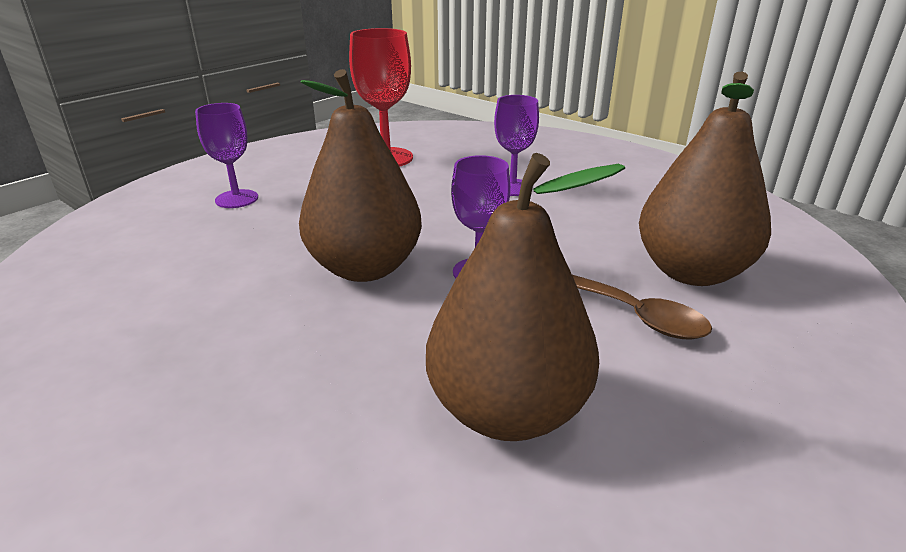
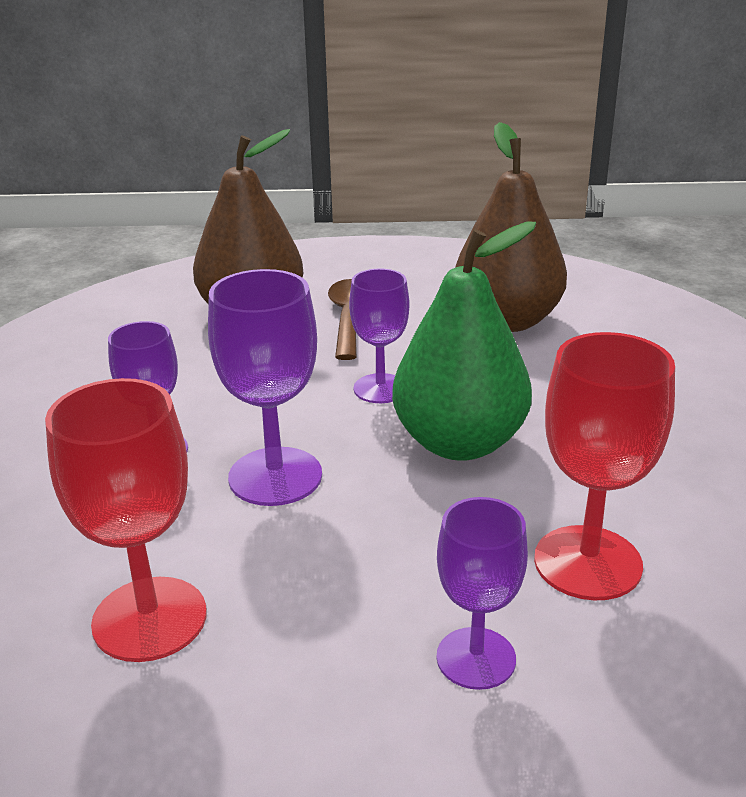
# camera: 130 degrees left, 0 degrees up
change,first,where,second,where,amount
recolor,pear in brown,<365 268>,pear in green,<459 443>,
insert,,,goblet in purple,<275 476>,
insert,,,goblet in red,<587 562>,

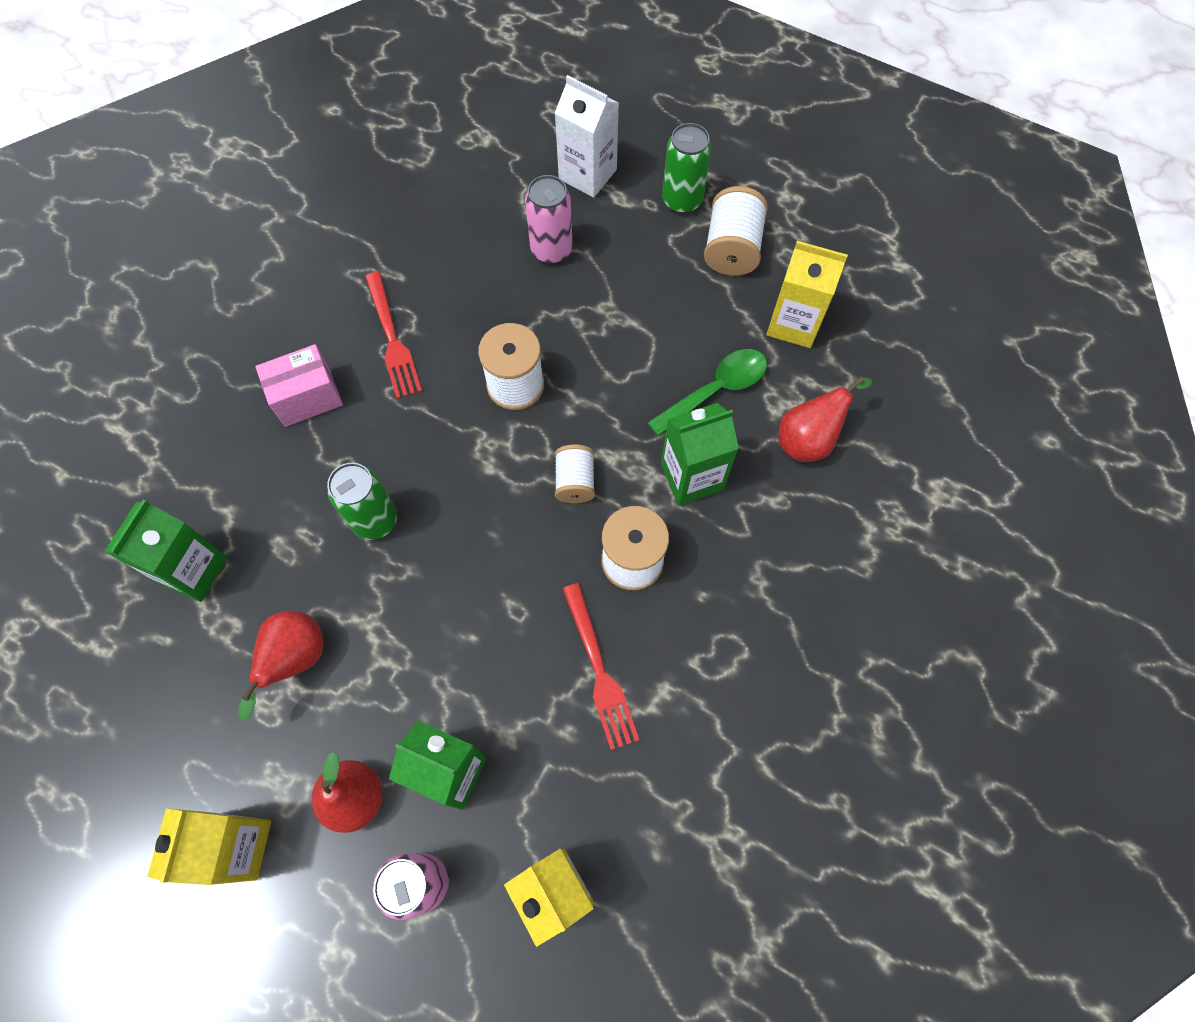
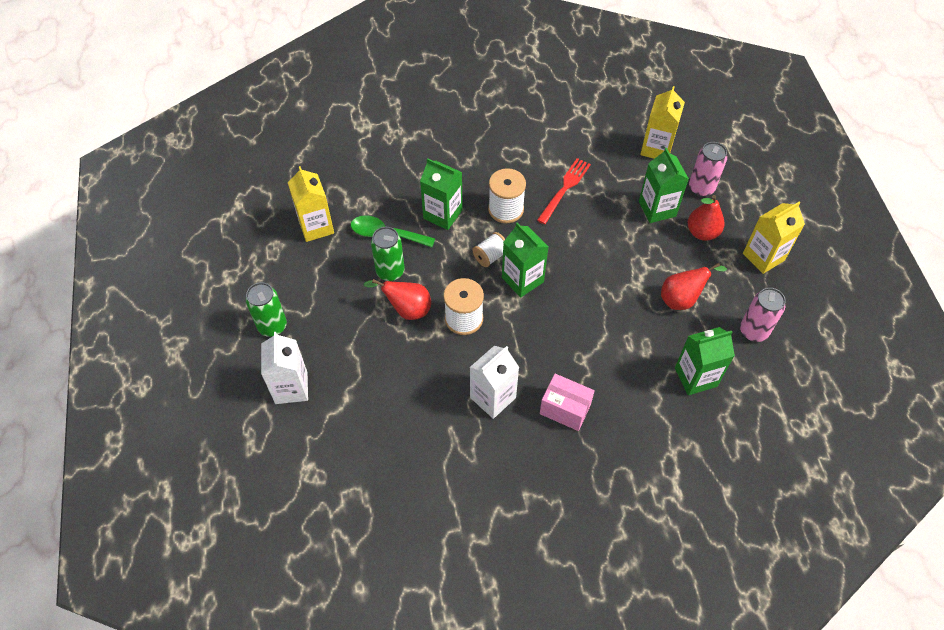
# camera: 130 degrees left, 10 degrees down
change,first,where,second,where,amount
move,can in green,<375 520>,,<390 271>,
replace,fork in red,<392 340>,carton in white,<493 397>,
move,can in pink,<551 250>,,<753 331>,
delete,spool in white,<731 248>,,,
move,pear in red,<809 439>,,<407 309>,
insert,,,carton in green,<522 280>,

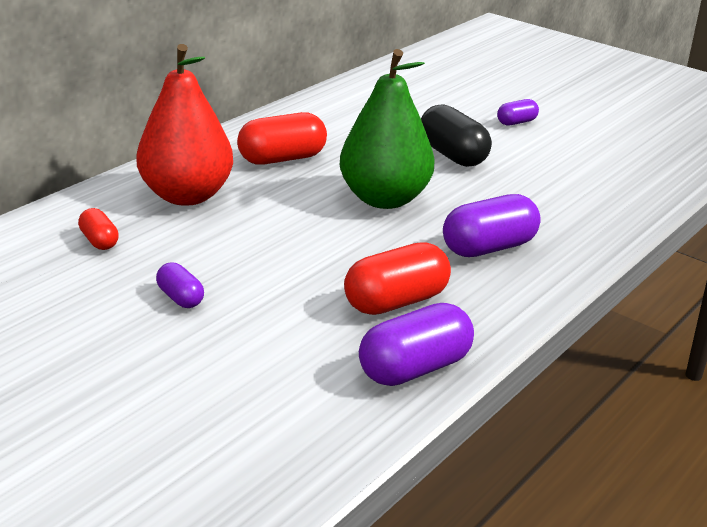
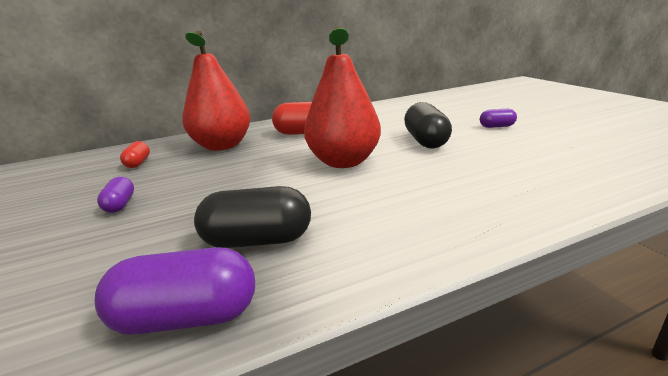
# camera: 30 degrees right, 5 degrees down
change,first,where,second,where,amount
recolor,pear in green,<384 199>,pear in red,<343 162>,
recolor,capsule in red,<396 302>,capsule in black,<258 240>,
delete,capsule in purple,<489 247>,,,

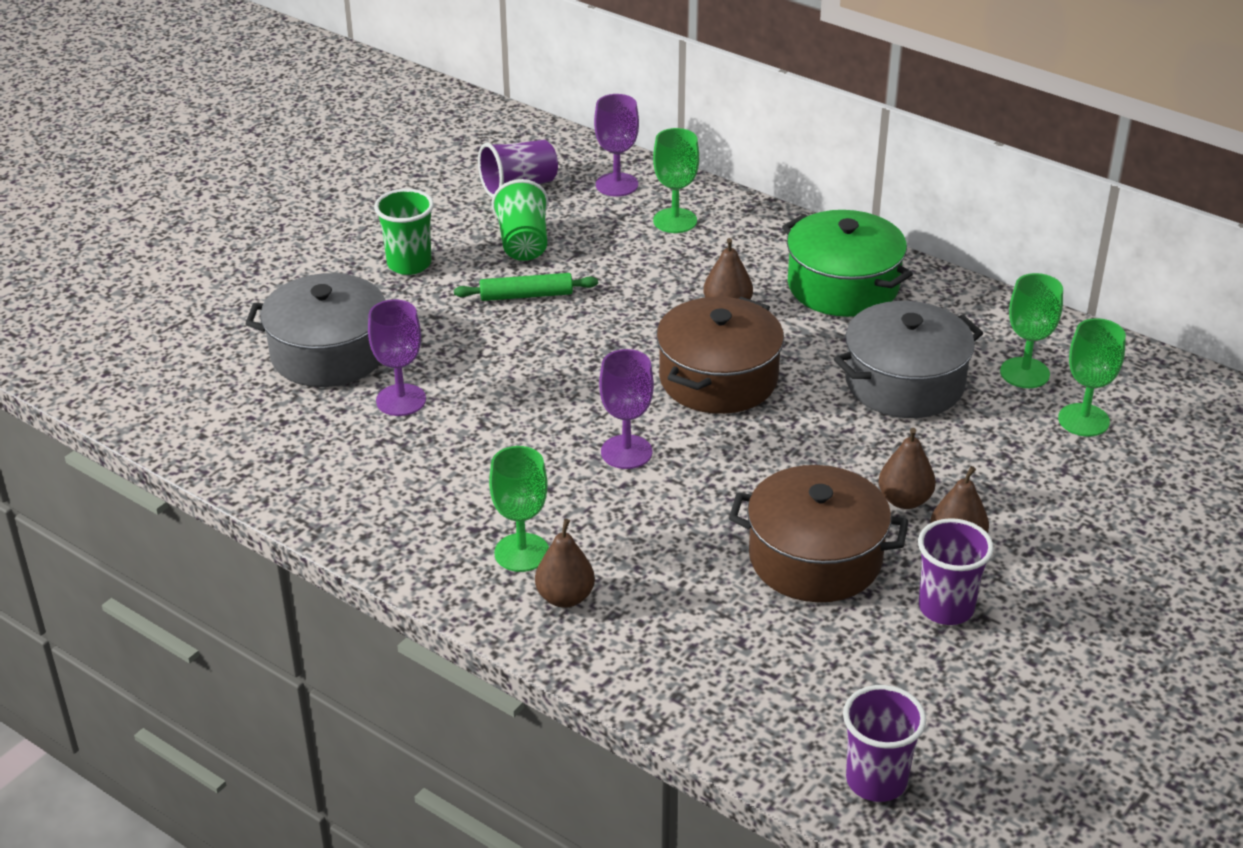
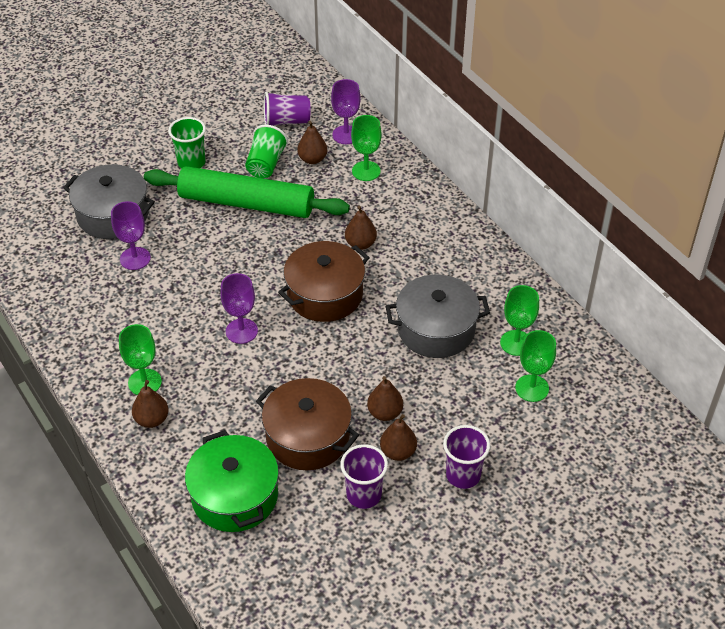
# camera: 20 degrees right, 10 degrees up
change,first,where,second,where,amount
resize,rolling pin in green,<526 295>,,<246 203>,x2.31
move,pot in green,<843 286>,,<234 496>,
move,cup in purple,<876 781>,,<463 475>,
insert,,,pear in brown,<312 159>,

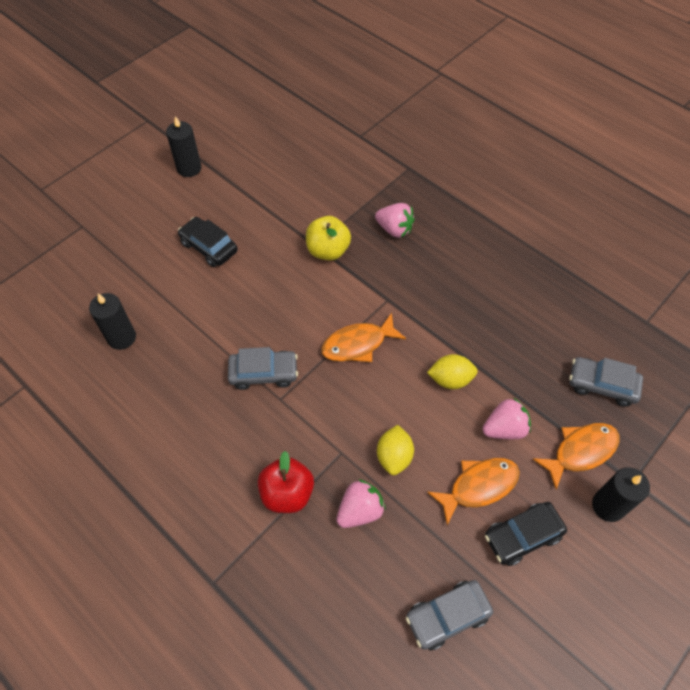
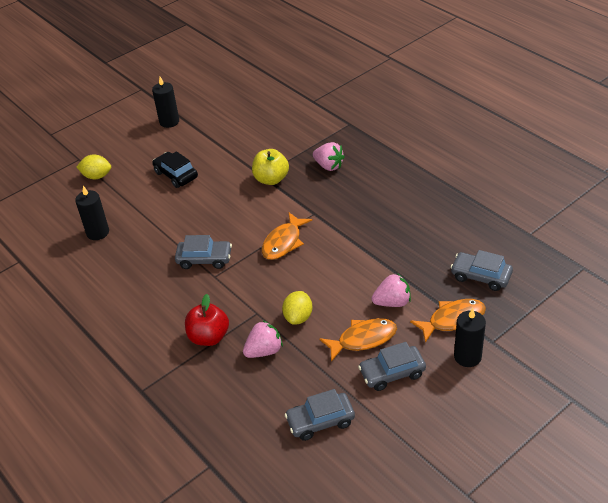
# camera: 10 degrees right, 15 degrees down
change,first,where,second,where,amount
rotate,fish in orange,<358 344>,,<283 242>,45 degrees counterclockwise
move,lemon in yellow,<450 379>,,<97 176>,
recolor,car in black,<522 536>,car in grey,<392 373>,

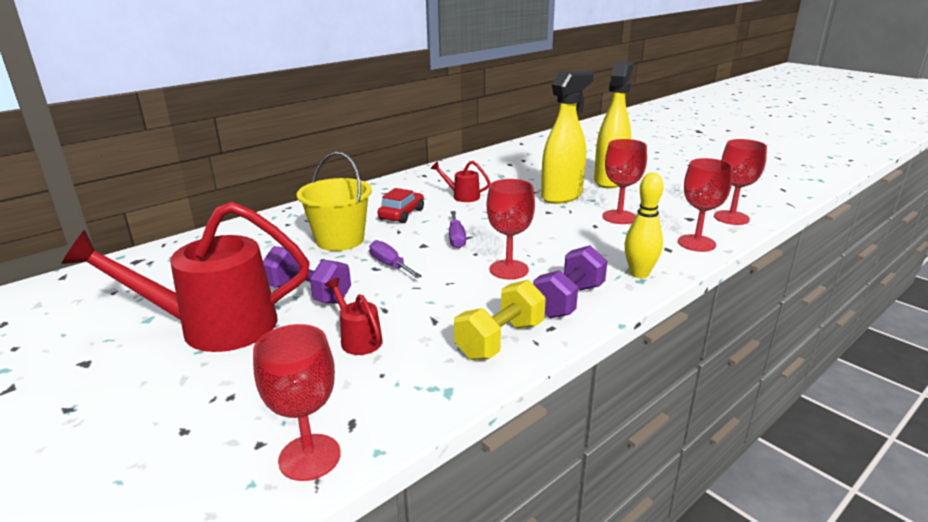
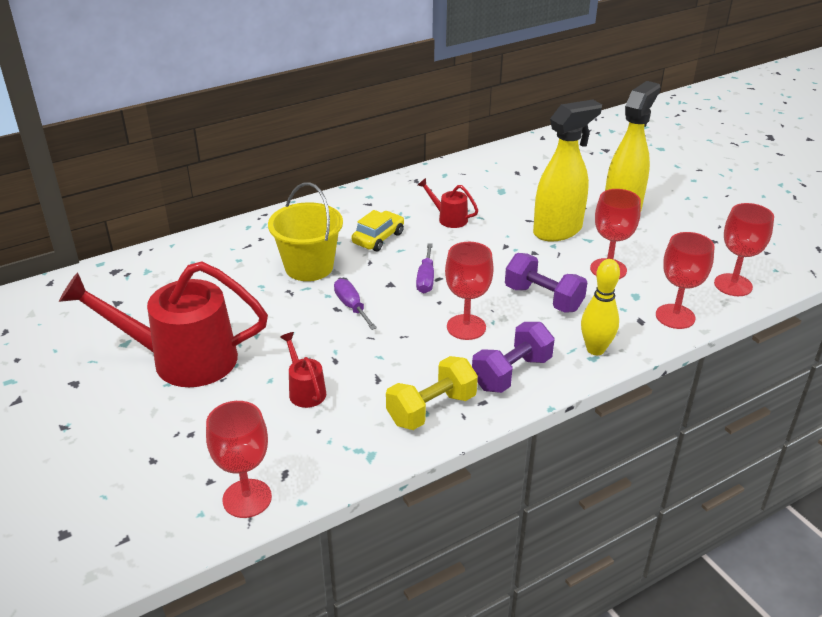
# camera: 10 degrees right, 10 degrees up
change,first,where,second,where,amount
move,dumbbell in purple,<308 294>,,<543 298>,
recolor,car in red,<402 214>,car in yellow,<378 238>,

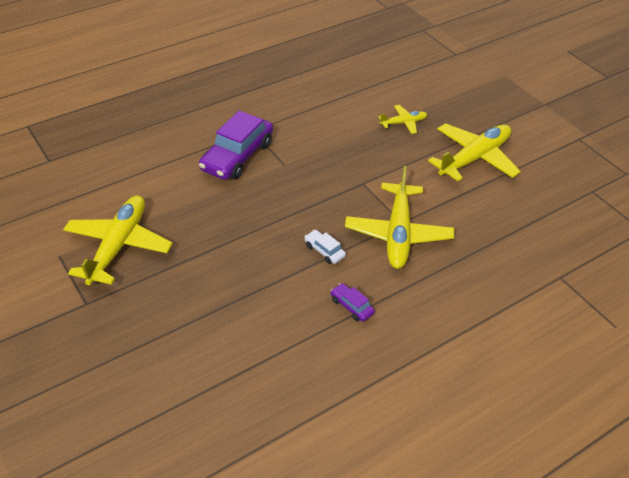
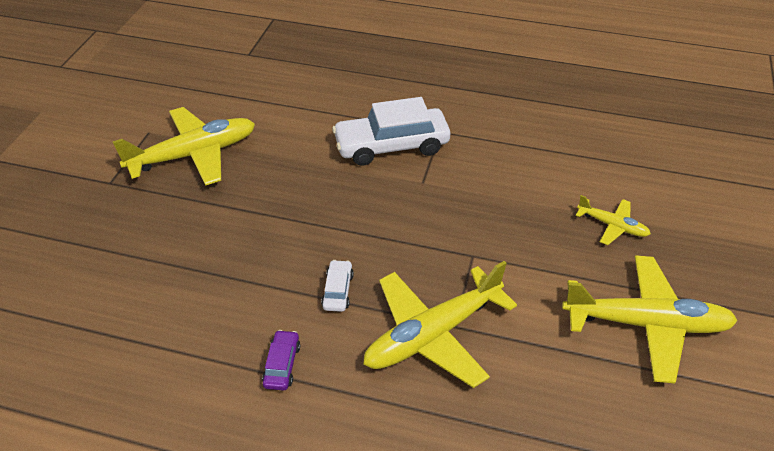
# camera: 50 degrees right, 0 degrees up
change,first,where,second,where,amount
recolor,car in purple,<237 156>,car in white,<391 146>,

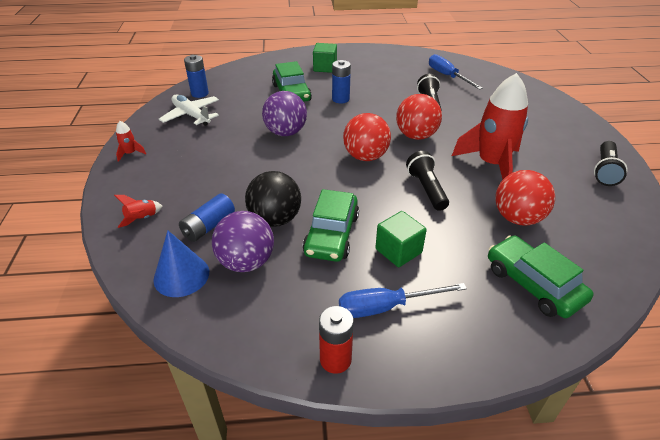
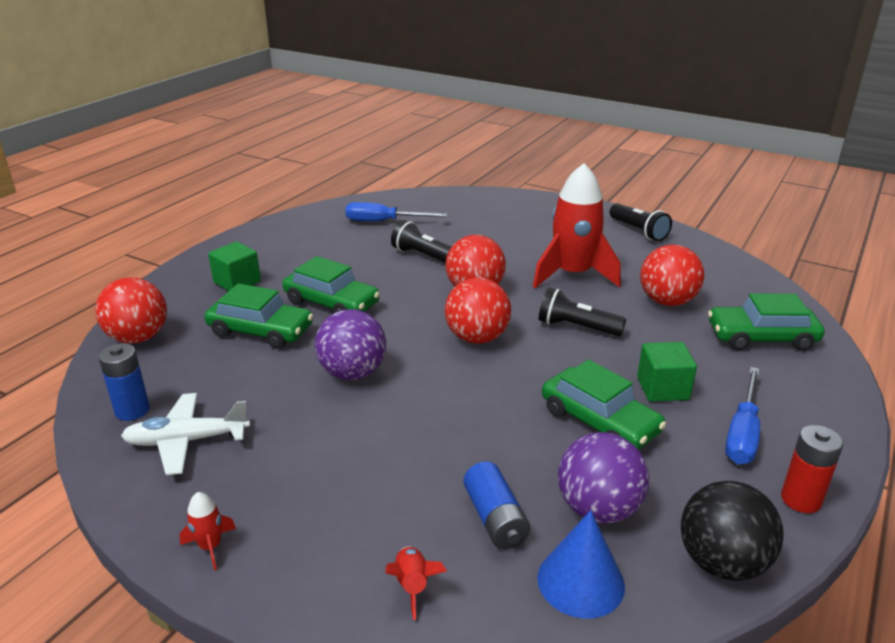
# camera: 55 degrees left, 10 degrees down
change,first,where,second,where,amount
move,ball in black,<275 219>,,<721 562>,
replace,battery in blue,<340 99>,car in green,<331 303>,
insert,,,ball in red,<138 338>,

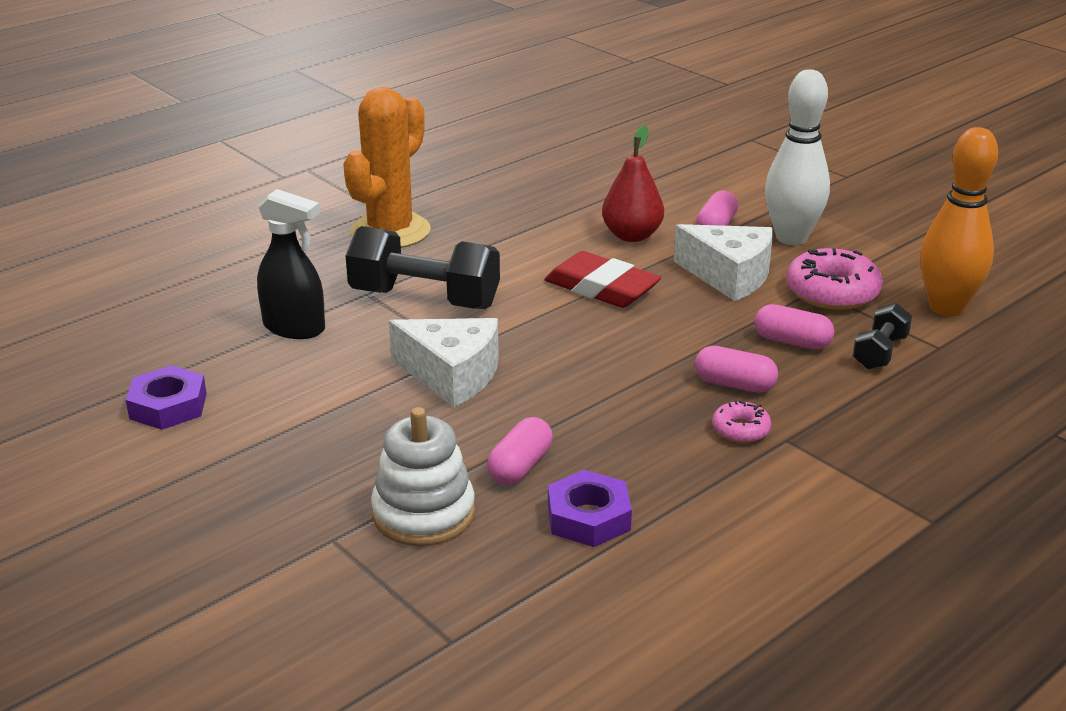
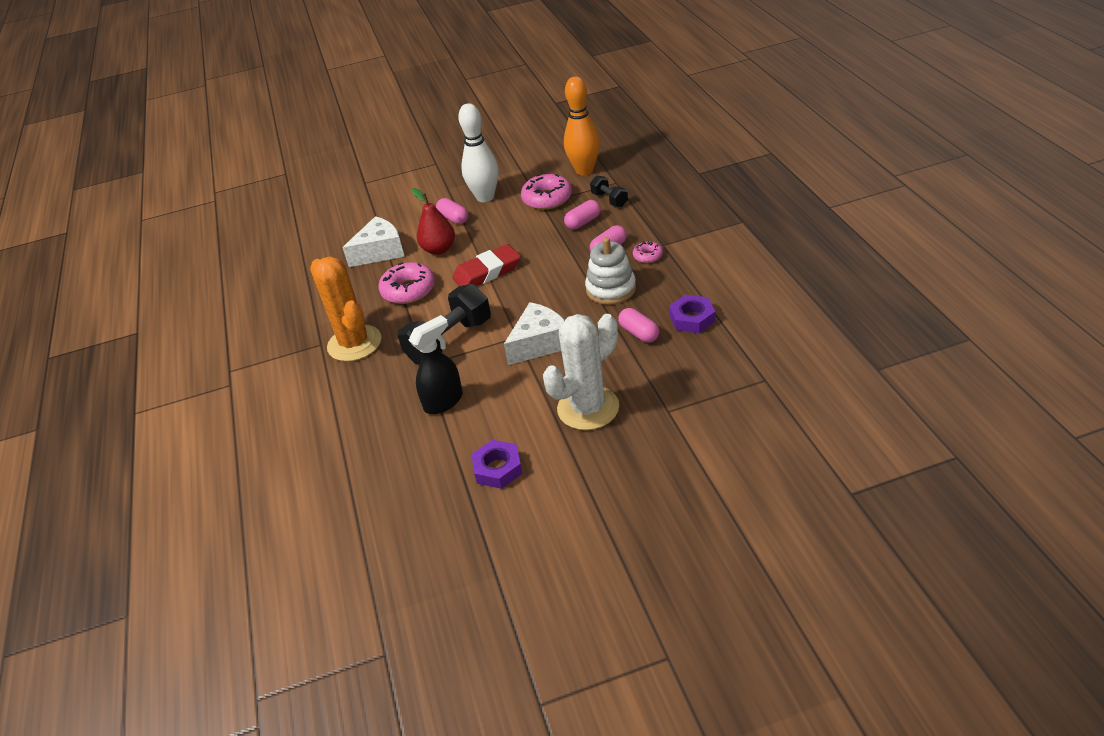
# camera: 60 degrees left, 10 degrees up
change,first,where,second,where,amount
move,stacking toy in white,<423 514>,,<611 289>,
move,cheese in white,<729 276>,,<380 252>,
insert,,,donut in pink,<408 290>,
insert,,,cactus in white,<588 408>,

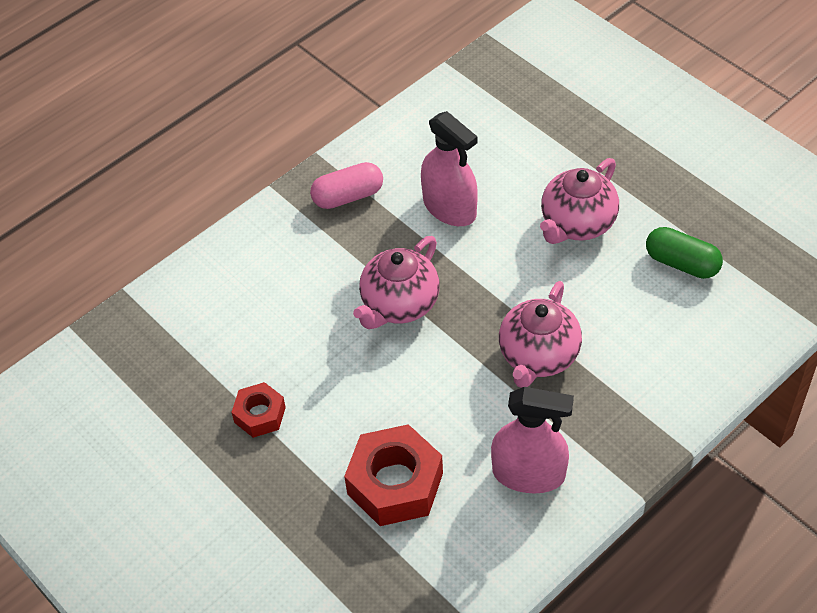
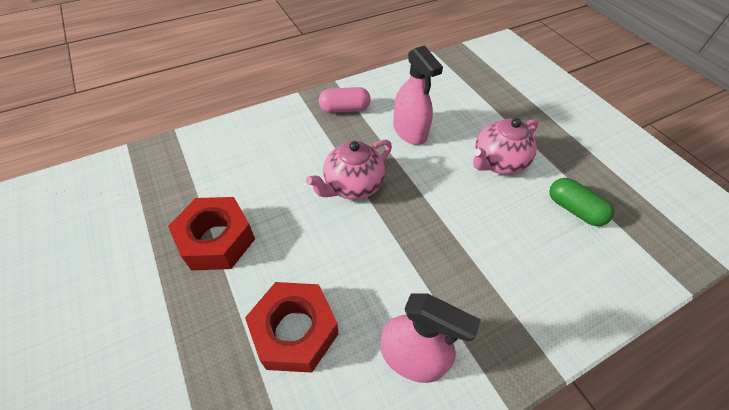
# camera: 10 degrees right, 0 degrees up
change,first,where,second,where,amount
resize,nut in red,<260 415>,,<217 240>,x1.77
delete,teapot in pink,<538 357>,,,

